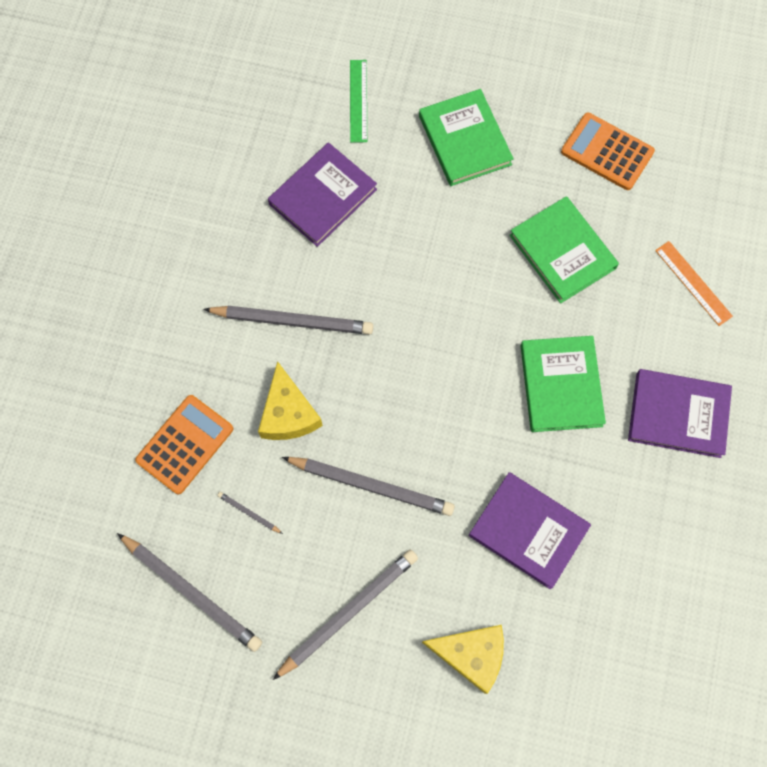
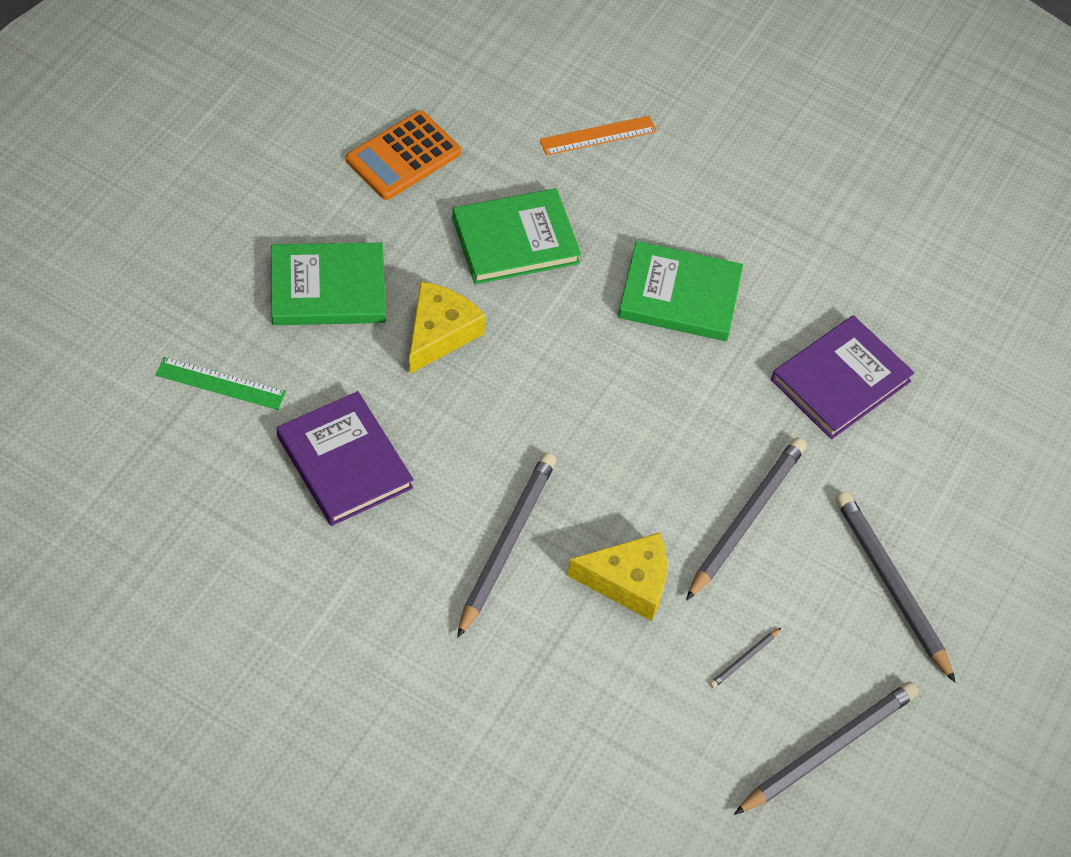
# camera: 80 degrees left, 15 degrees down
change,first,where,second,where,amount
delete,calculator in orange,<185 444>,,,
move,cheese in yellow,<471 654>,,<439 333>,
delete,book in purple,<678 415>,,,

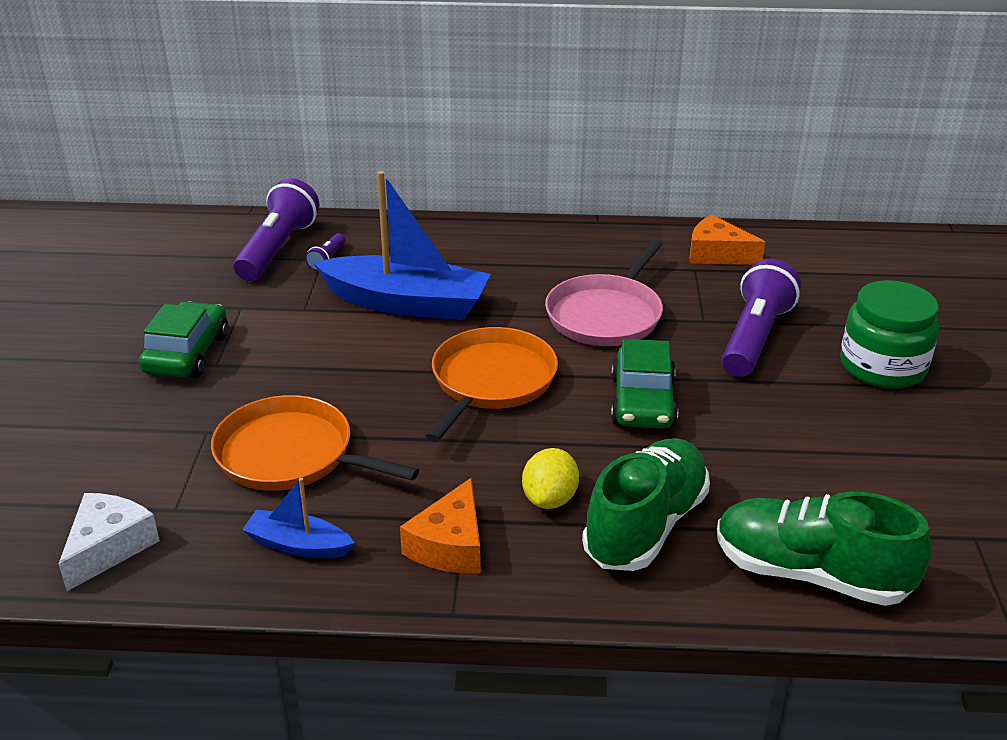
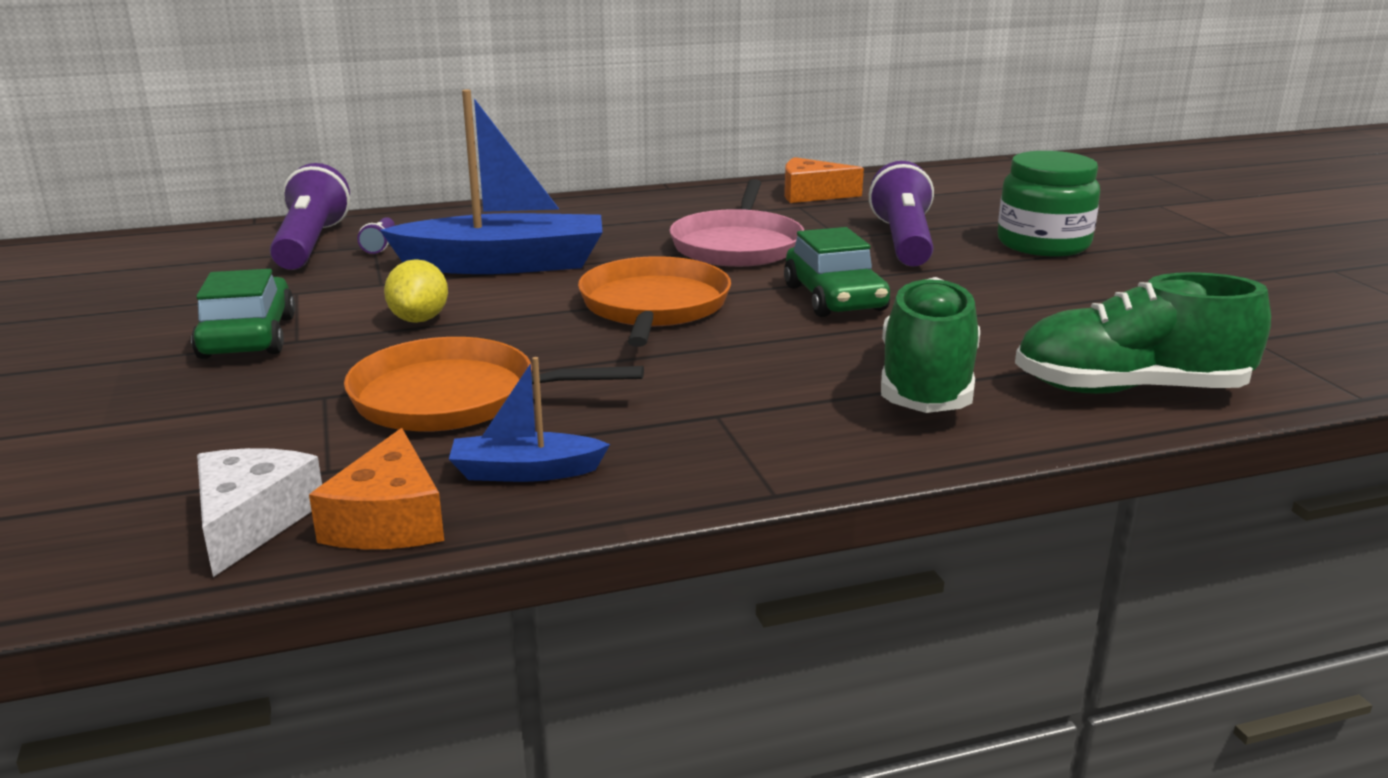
# camera: 20 degrees left, 10 degrees down
change,first,where,second,where,amount
move,cheese in orange,<450 545>,,<389 520>,
move,lemon in yellow,<550 499>,,<419 319>,

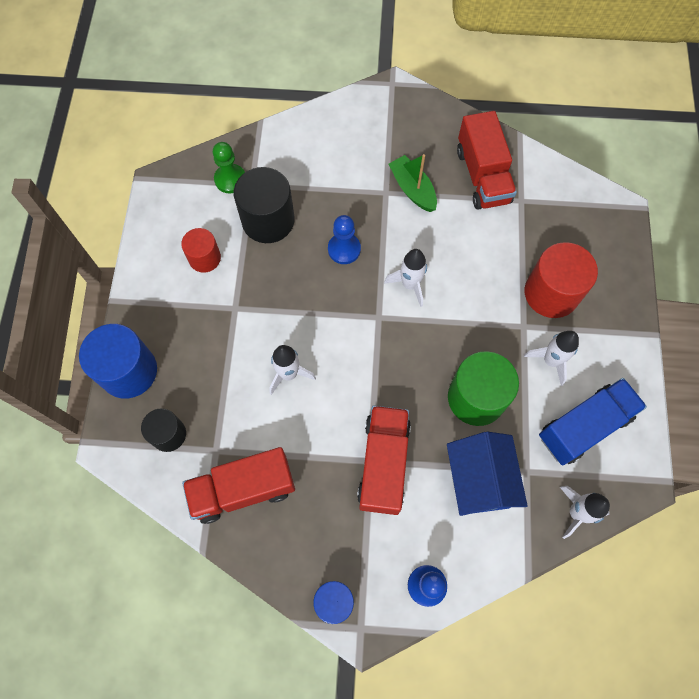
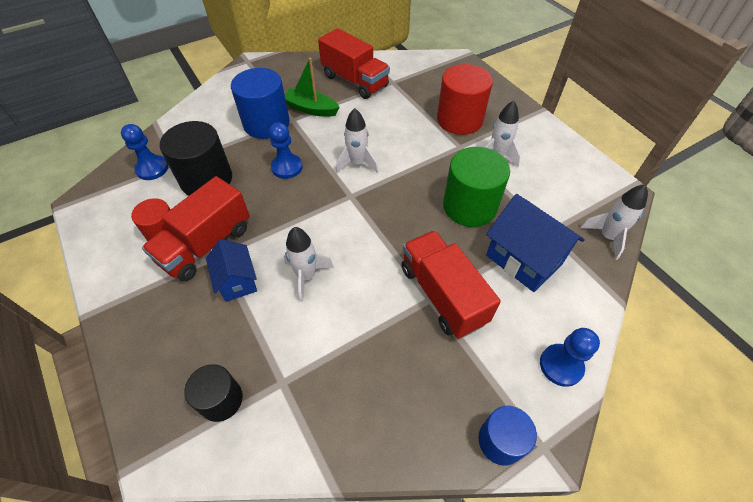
# camera: 35 degrees left, 15 degrees down
change,first,where,second,where,amount
move,cylinder in blue,<128 371>,,<266 123>,
move,truck in red,<243 489>,,<206 244>,
recolor,pawn in green,<230 179>,pawn in blue,<152 169>,
delete,truck in blue,<584 427>,,,
insert,,,house in blue,<237 281>,

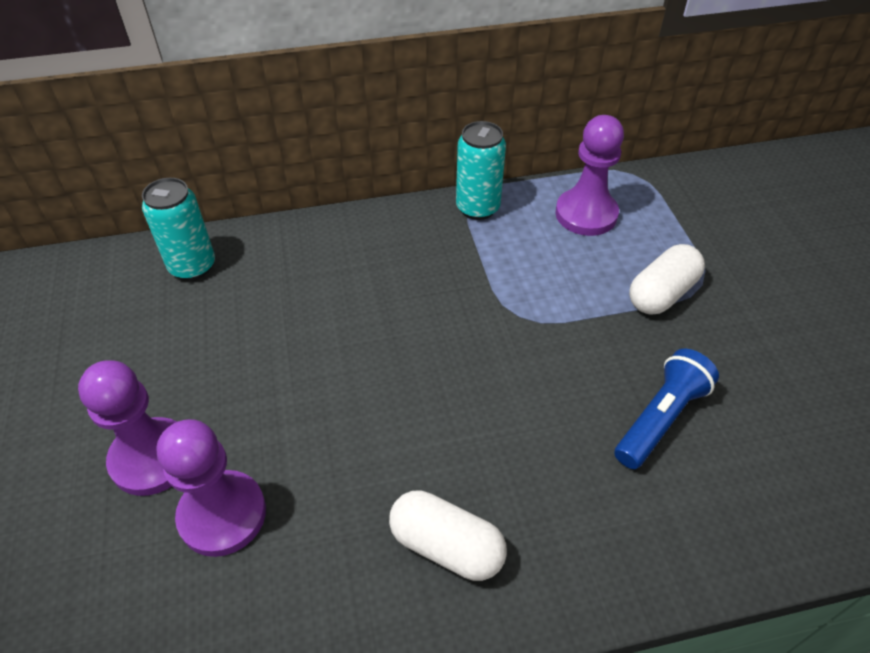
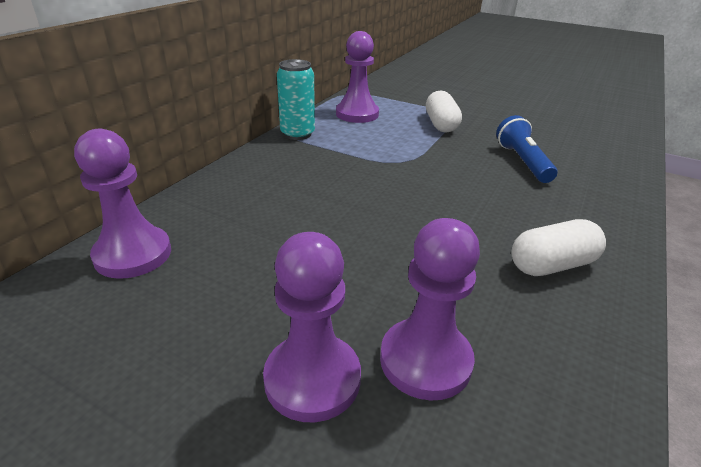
# camera: 50 degrees left, 15 degrees down
change,first,where,second,where,amount
replace,can in turquoise,<192 266>,pawn in purple,<133 254>,

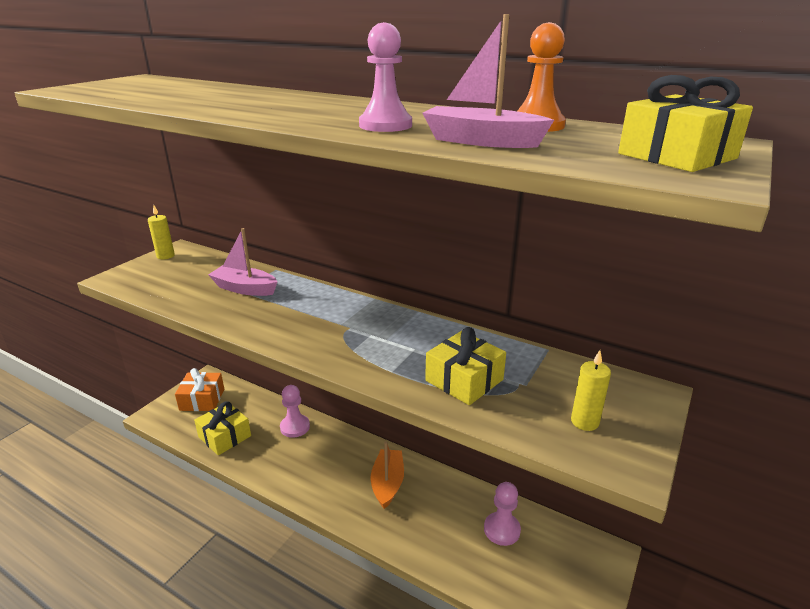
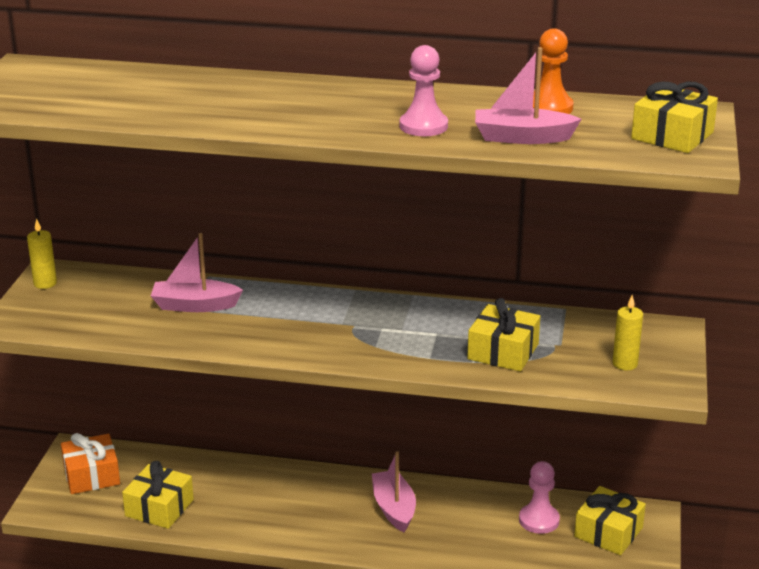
# camera: 20 degrees left, 0 degrees up
change,first,where,second,where,amount
delete,pawn in pink,<295 427>,,,
recolor,boat in orange,<387 483>,boat in pink,<394 508>,
insert,,,gift in yellow,<608 532>,

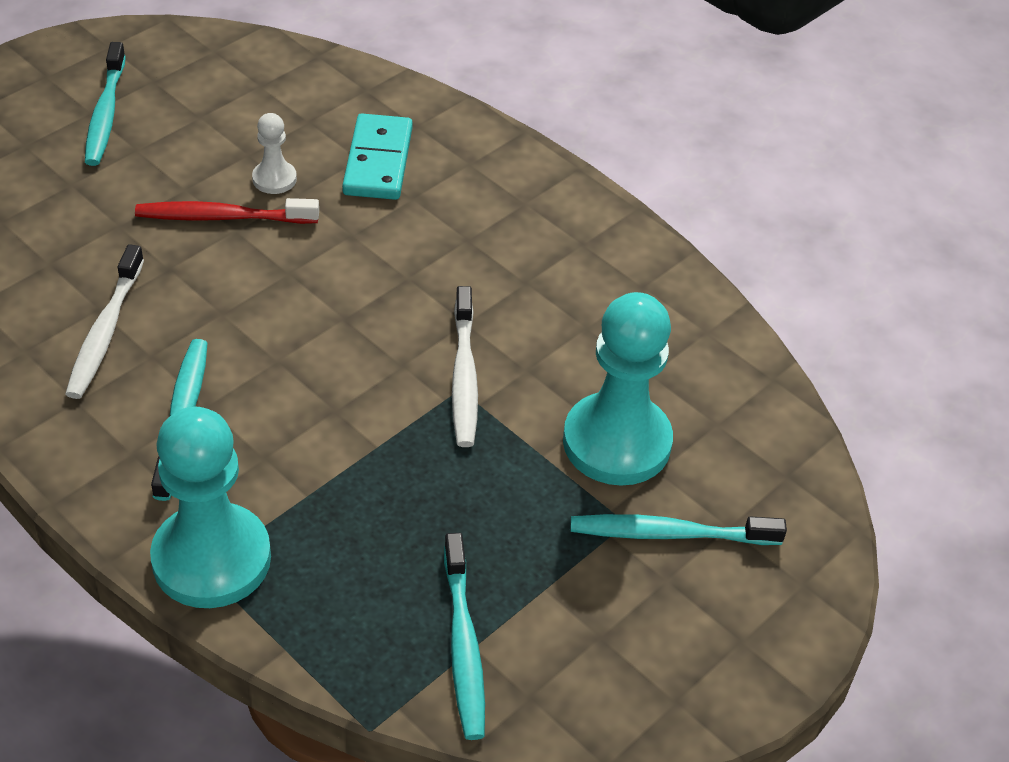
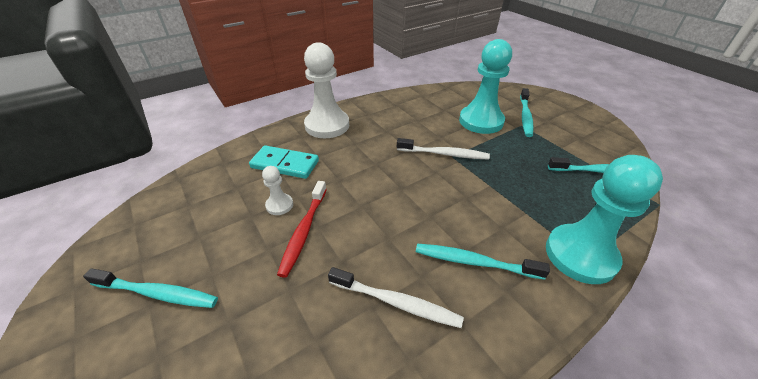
# camera: 75 degrees left, 5 degrees down
change,first,where,second,where,amount
insert,,,pawn in white,<327 125>,

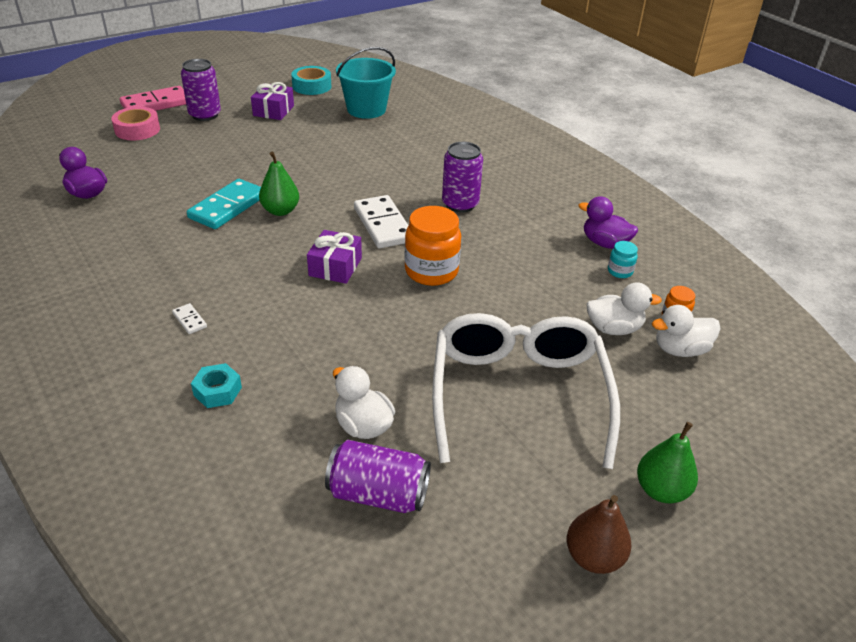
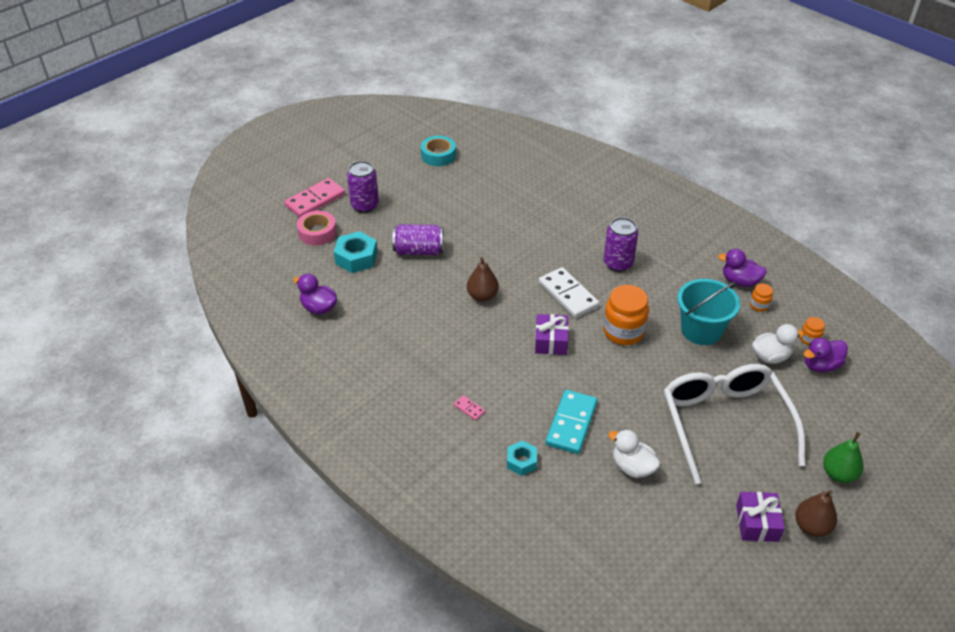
# camera: 10 degrees left, 5 degrees up
change,first,where,second,where,amount
recolor,domino in white,<189 320>,domino in pink,<469 409>,
move,domino in turquoise,<227 207>,,<571 423>,
move,gift in purple,<273 111>,,<757 523>,
recolor,pear in green,<280 211>,pear in brown,<482 296>,
move,can in purple,<378 494>,,<419 250>,
move,bucket in turquoise,<366 109>,,<701 330>,
recolor,jar in turquoise,<620 271>,jar in orange,<759 305>,
recolor,duck in white,<680 350>,duck in purple,<821 365>,
insert,,,nut in turquoise,<356 258>,

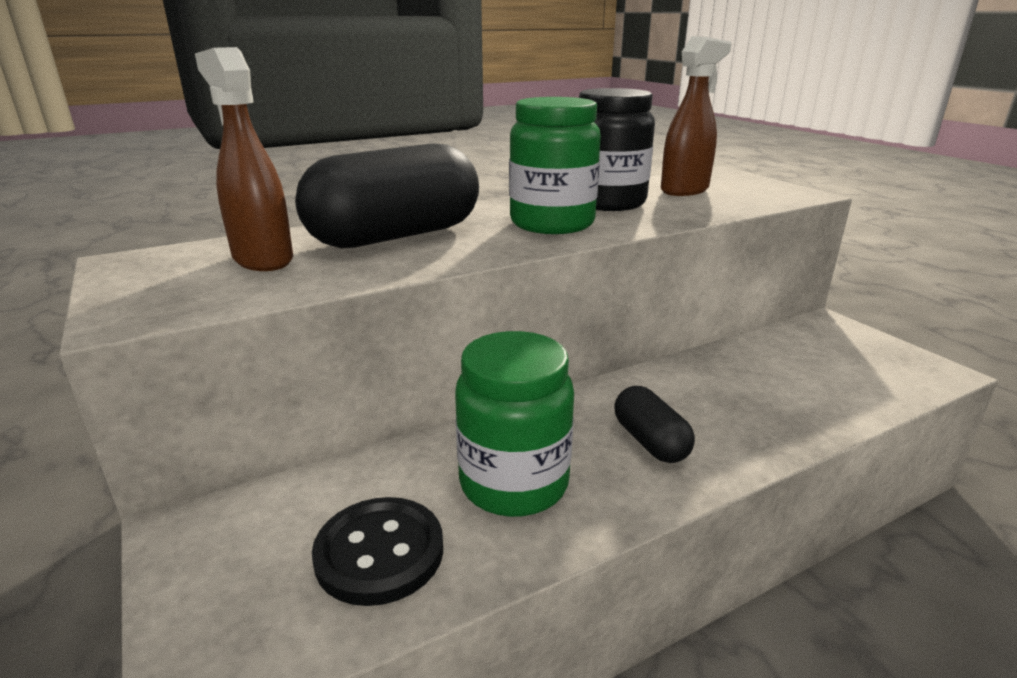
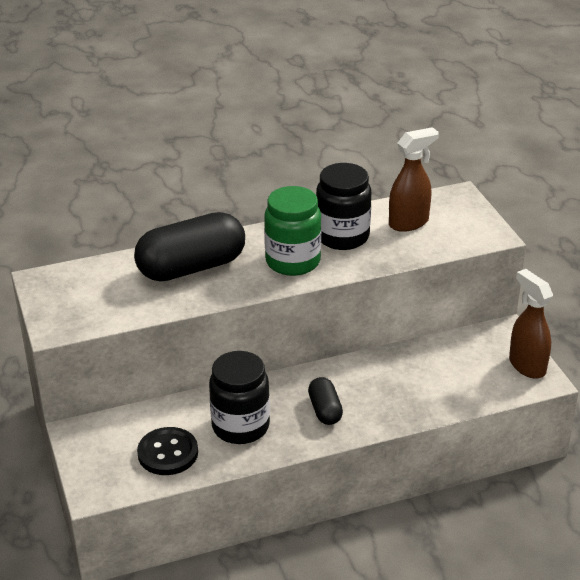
# camera: 10 degrees right, 10 degrees up
change,first,where,second,where,amount
move,spray bottle in brown,<262 259>,,<526 365>,
recolor,jar in green,<514 484>,jar in black,<240 426>,

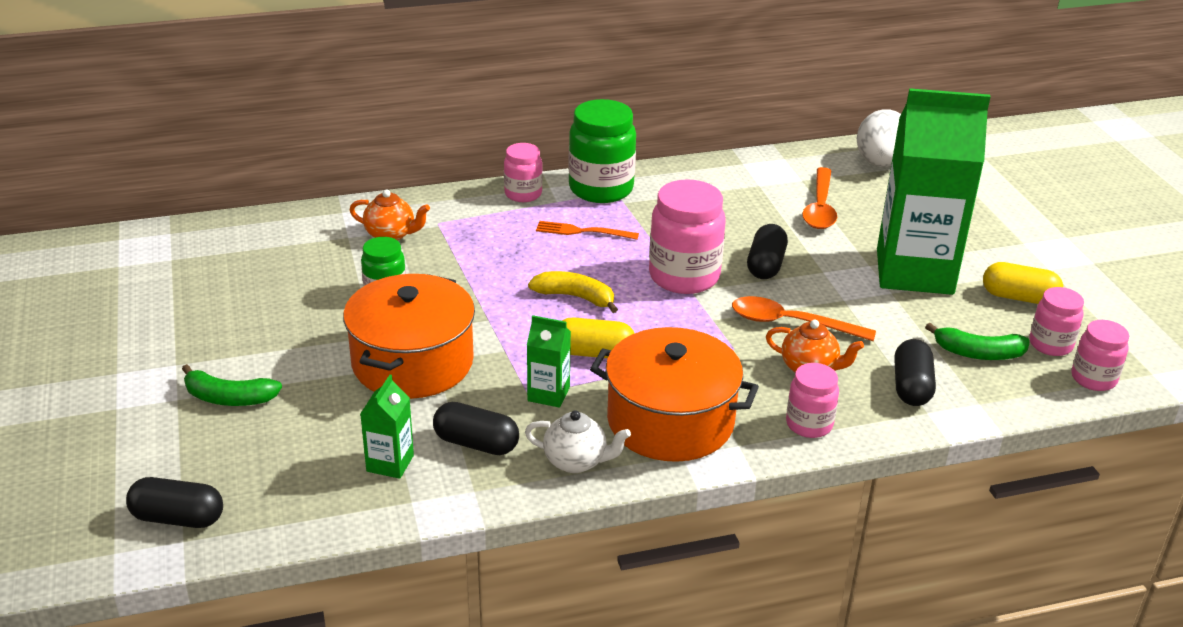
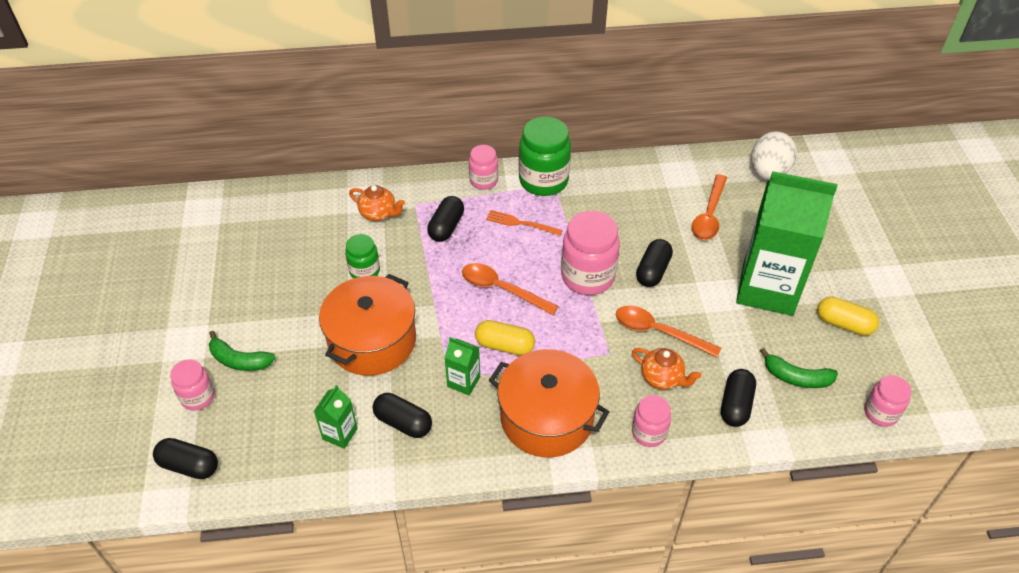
# camera: 10 degrees right, 15 degrees up
change,first,where,second,where,amount
delete,teapot in white,<576 461>,,,
replace,banana in yellow,<575 297>,spoon in orange,<502 289>,
move,jar in pink,<1050 345>,,<198 397>,
insert,,,capsule in black,<446 227>,

